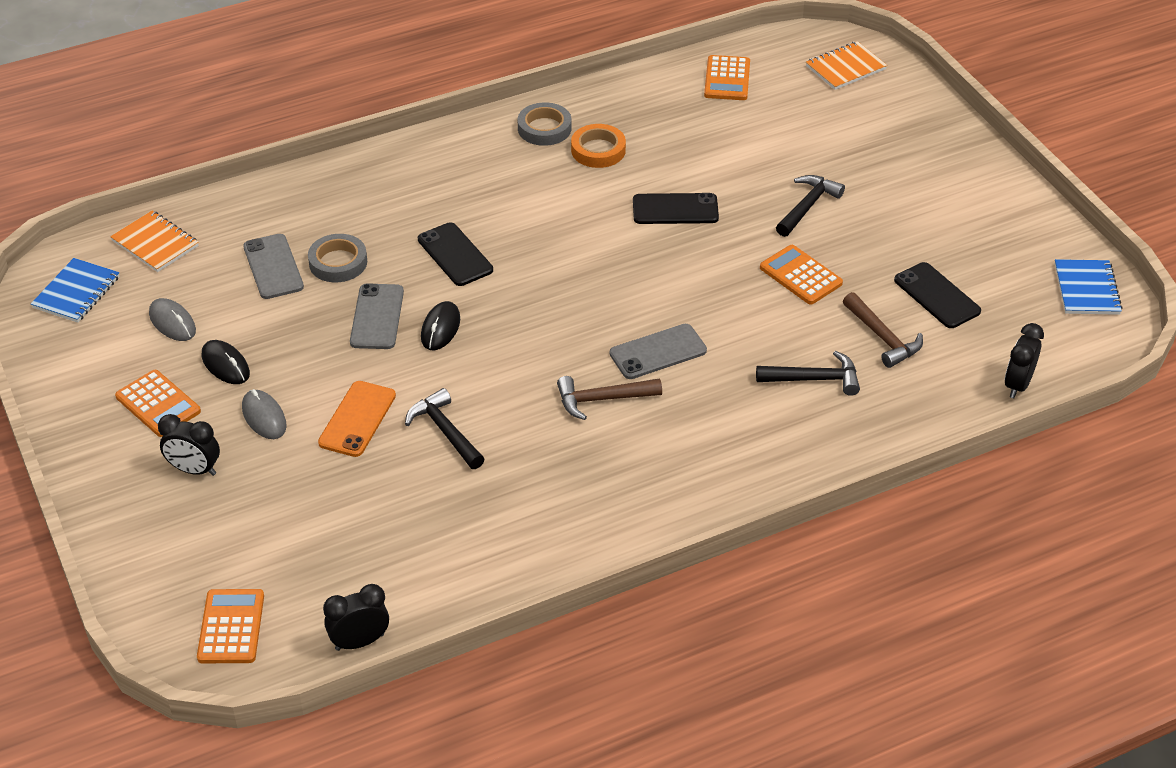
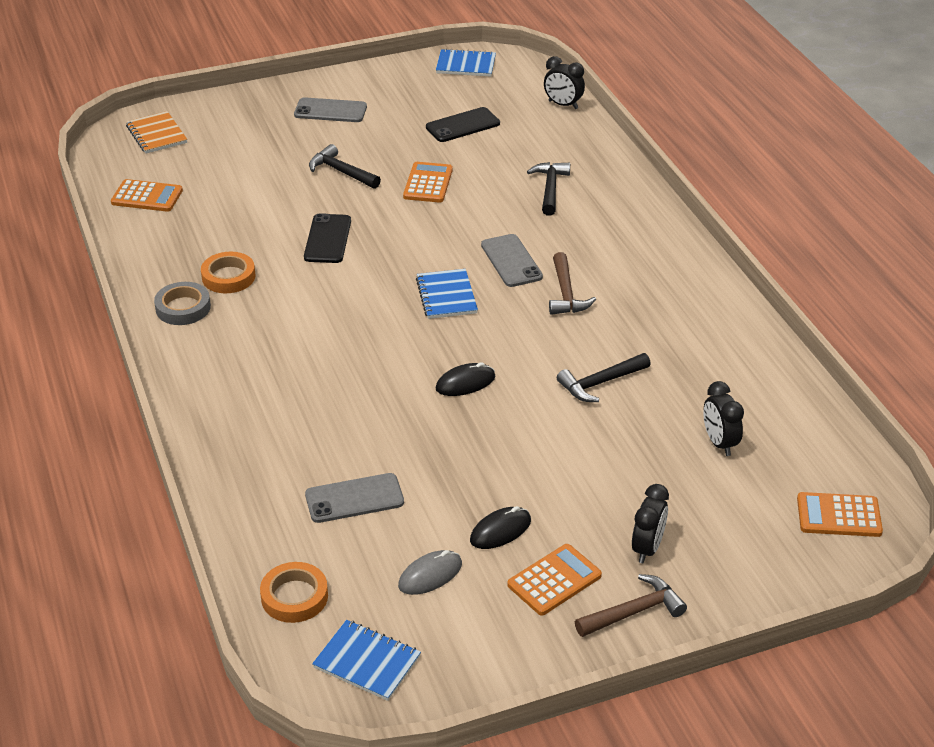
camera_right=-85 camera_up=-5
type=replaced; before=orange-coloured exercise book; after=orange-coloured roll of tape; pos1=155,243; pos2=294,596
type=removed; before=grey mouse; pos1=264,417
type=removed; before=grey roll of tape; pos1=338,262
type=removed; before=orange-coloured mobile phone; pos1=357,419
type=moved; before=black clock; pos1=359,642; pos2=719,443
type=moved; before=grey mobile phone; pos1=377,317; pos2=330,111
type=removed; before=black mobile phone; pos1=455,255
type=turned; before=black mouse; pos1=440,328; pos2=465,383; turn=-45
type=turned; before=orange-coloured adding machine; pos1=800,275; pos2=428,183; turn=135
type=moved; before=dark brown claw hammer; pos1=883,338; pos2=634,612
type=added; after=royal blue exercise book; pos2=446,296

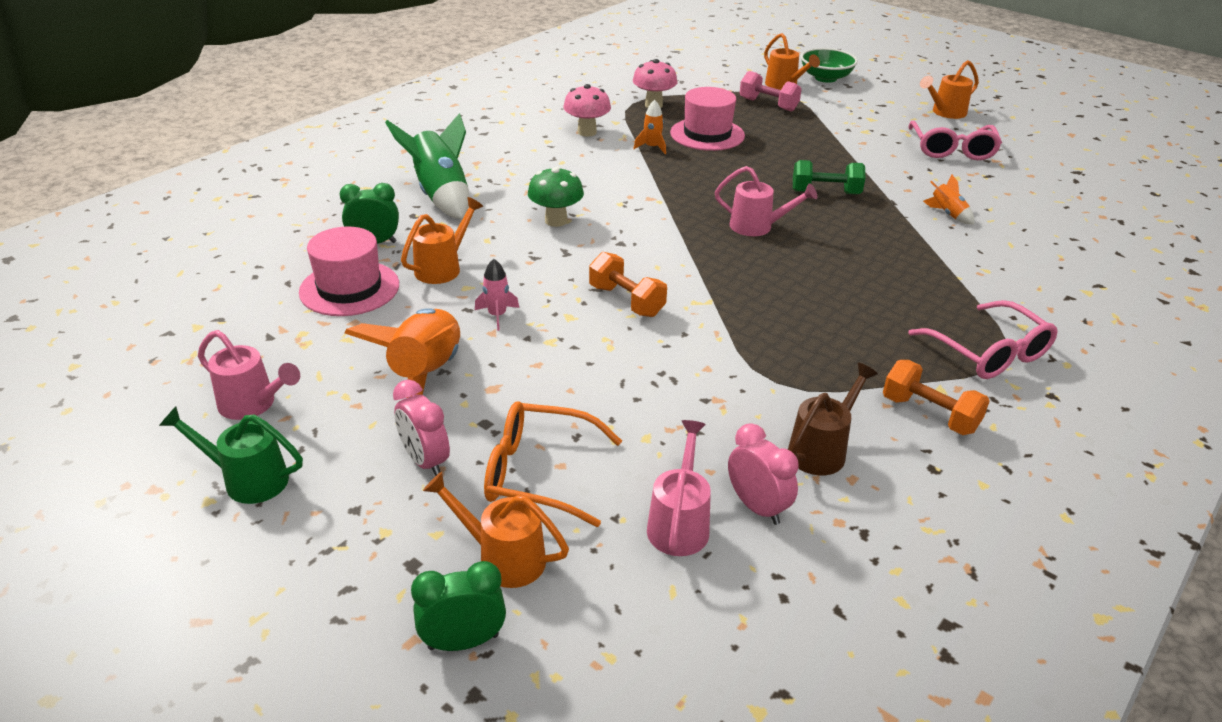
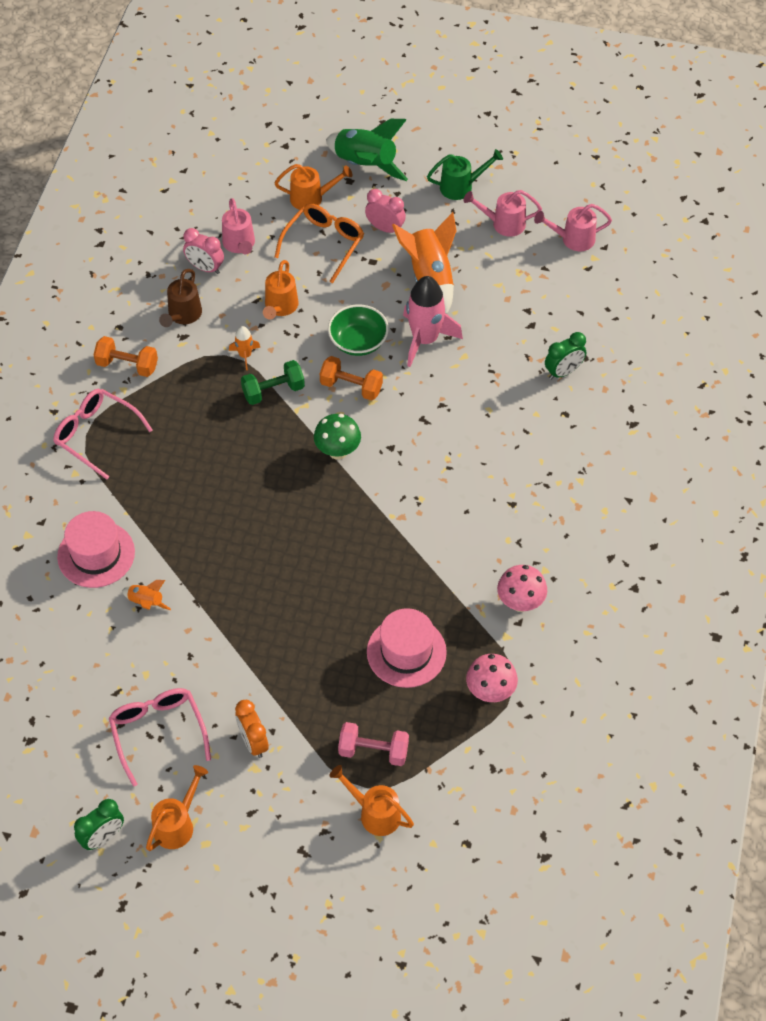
camera_right=155 camera_up=20
type=moved; before=pink top hat; pos1=349,288; pos2=96,554
type=moved; before=emerald spaceship; pos1=441,196; pos2=365,165
type=moved; before=orange-coloured sprinkling can; pos1=443,268; pos2=280,307
type=moved; before=emerald clock; pos1=463,641; pos2=103,837
type=resized; before=pink spaceship; pos1=497,315; pos2=425,339; scale=2.09
type=turned; before=orange-coloured glasses; pos1=538,473; pos2=324,244; turn=-45
type=moved; before=emerald fungus; pos1=556,221; pos2=337,451
type=moved; before=orange-coloured spaceship; pos1=652,147; pos2=245,355
type=moved; before=pink sprinkling can; pos1=757,227; pos2=573,239
type=moved; before=emerald free weight; pos1=825,193; pos2=273,391
type=moved; before=emerald serving bowl; pos1=825,78; pos2=358,342
type=added; after=orange-coloured clock; pos2=253,742

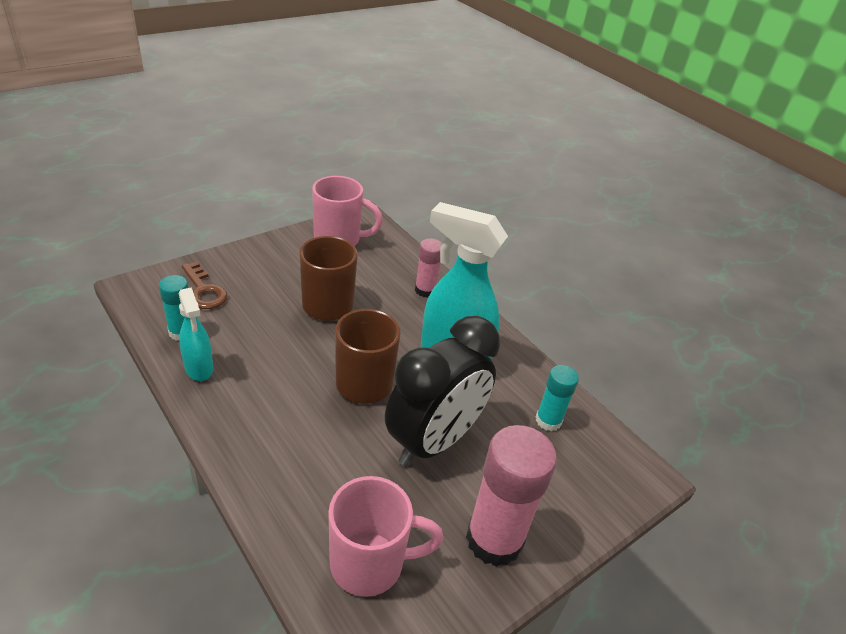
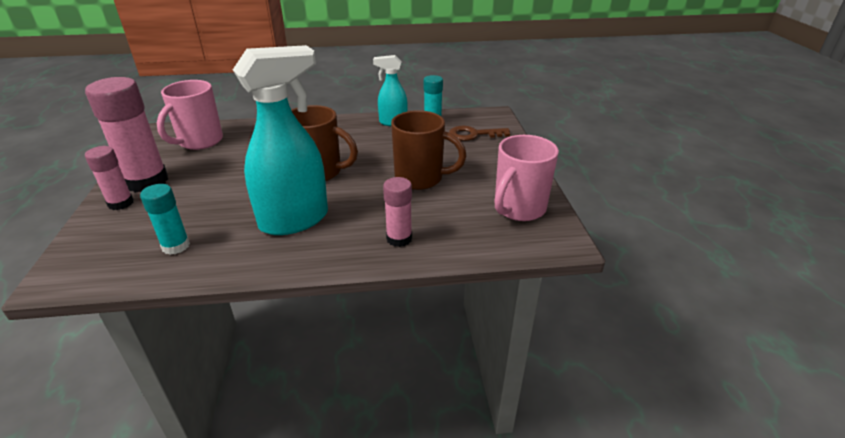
camera_right=125 camera_up=-5
type=removed; before=black clock; pos1=434,441
type=added; after=pink glue stick; pos2=120,203

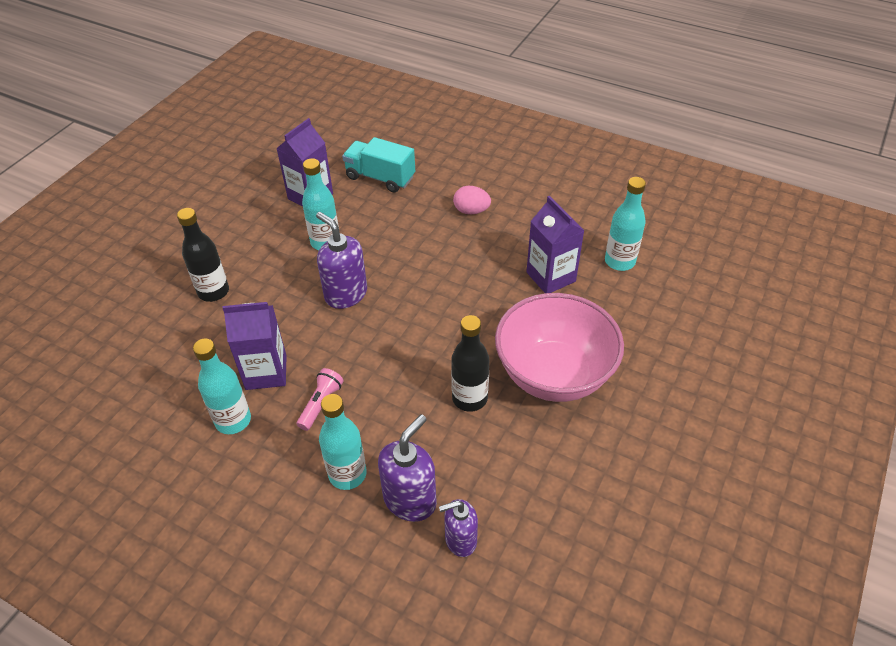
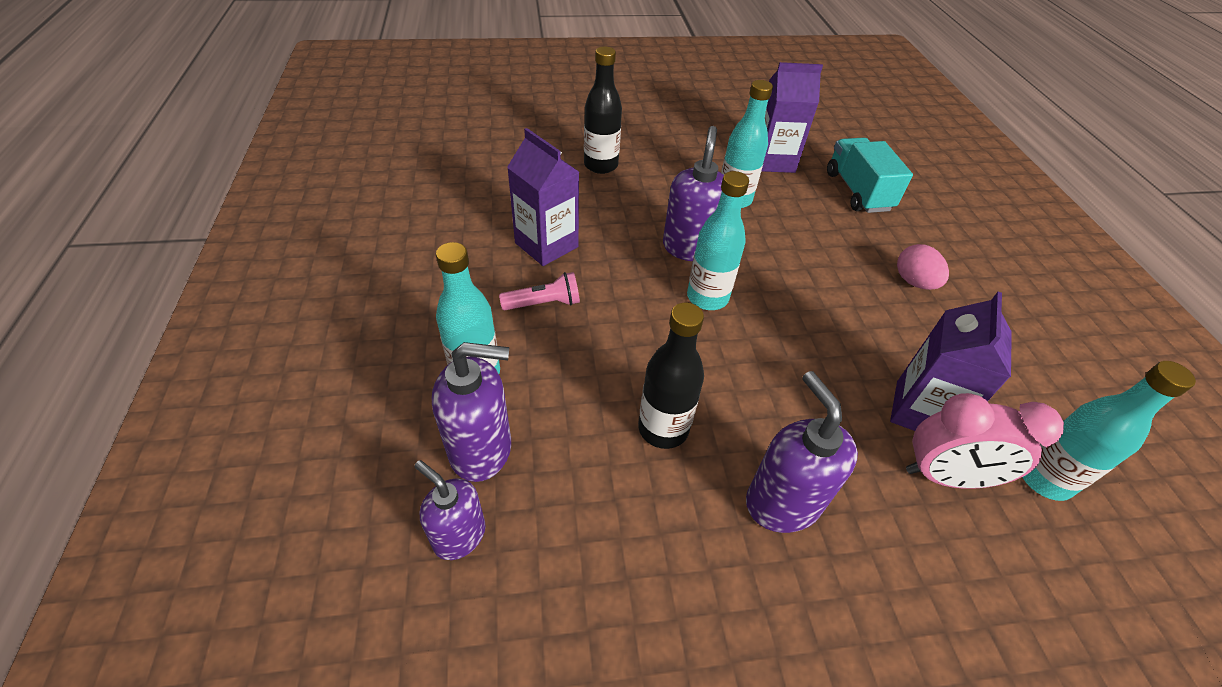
camera_right=50 camera_up=0
type=moved; before=turquoise bottle; pos1=233,420; pos2=707,297
type=replaced; before=pink serving bowl; after=purple soap dispenser; pos1=554,375; pos2=782,502
type=added; after=pink clock; pos2=945,476

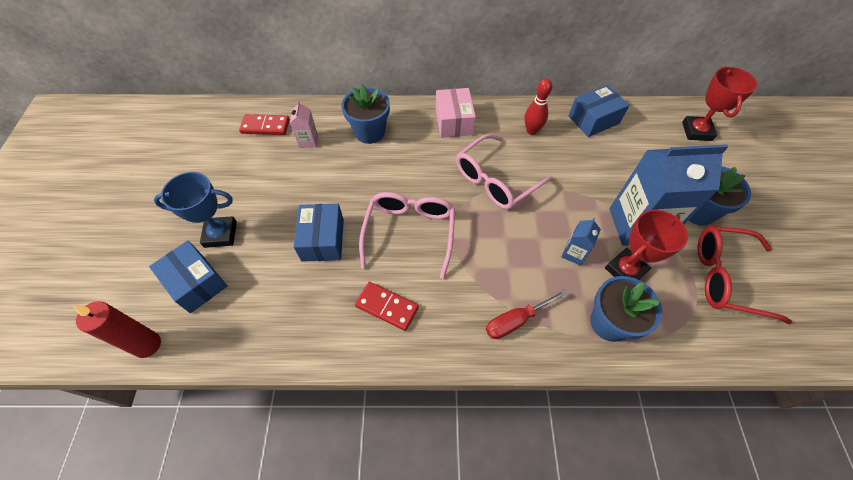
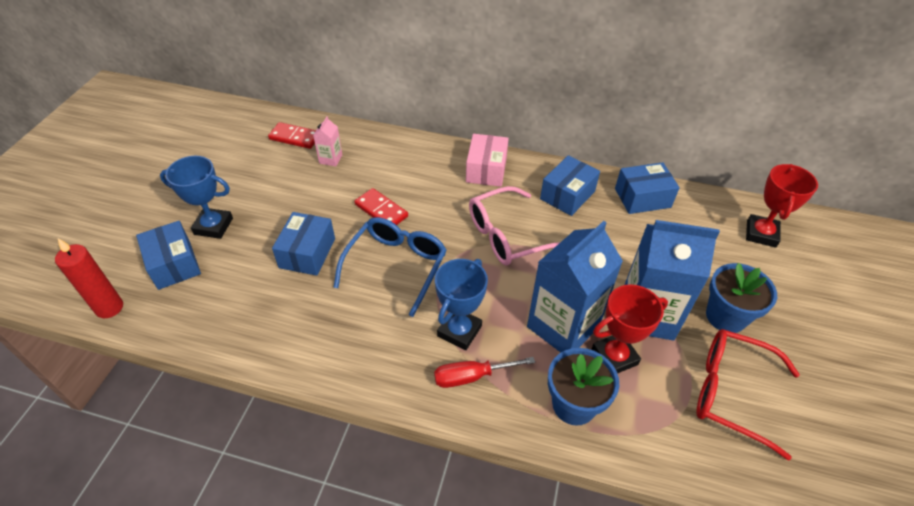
camera_right=15 camera_up=-10
type=removed; before=royal blue plant pot; pos1=370,132
type=moved; before=red domino piece; pos1=387,307; pos2=381,210
type=recoloured; before=pink glasses; after=royal blue glasses; pos1=409,233; pos2=395,267
type=replaced; before=red skittle; after=royal blue package; pos1=531,130; pos2=567,195
type=resized; before=royal blue carton; pos1=574,253; pos2=563,326; scale=2.3
type=added; after=royal blue award cup; pos2=459,331

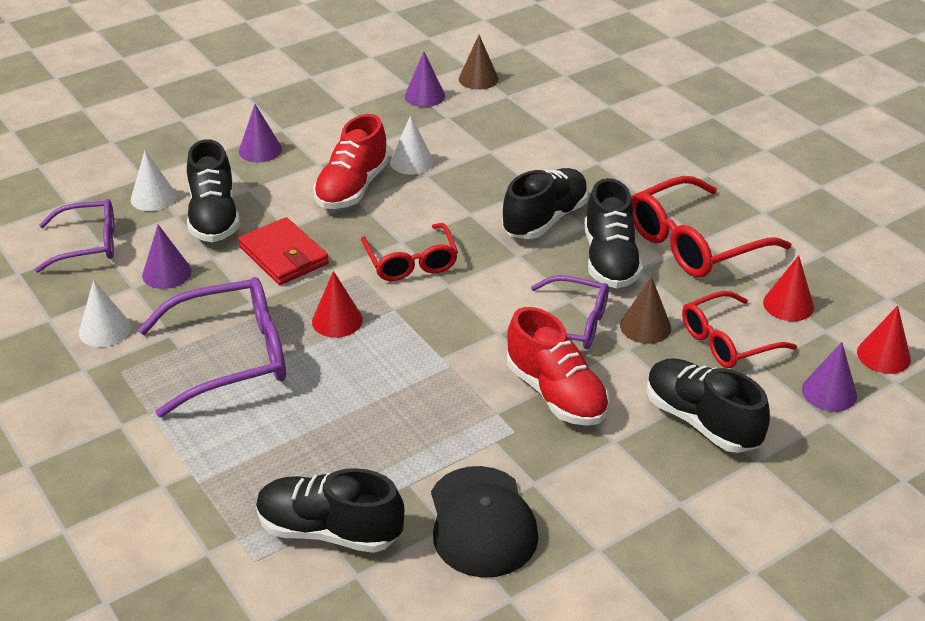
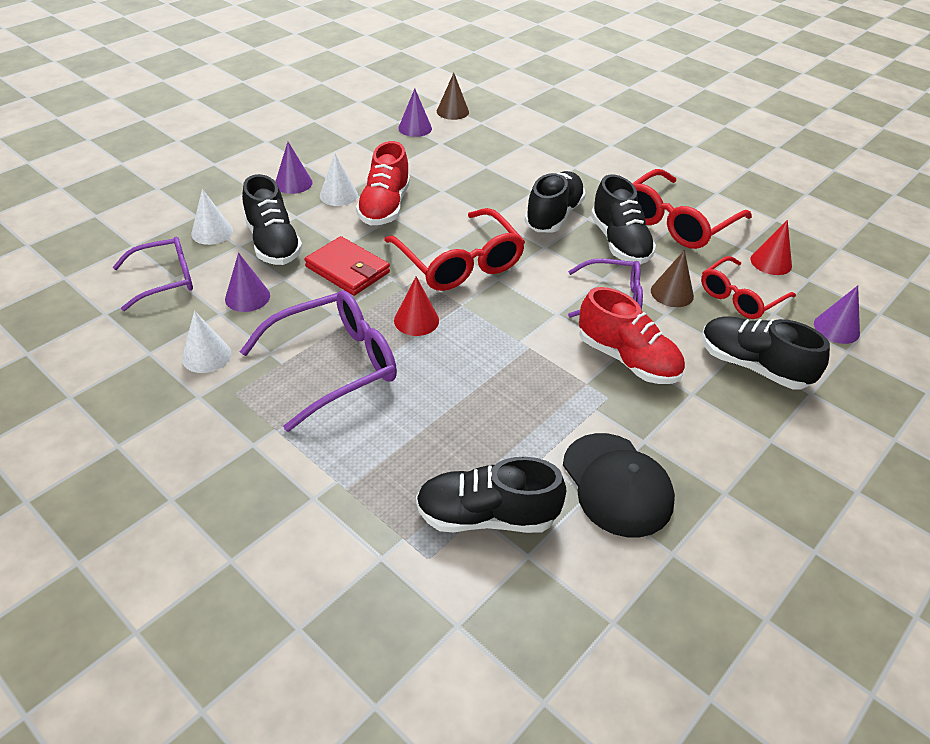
camera_right=-15 camera_up=5
type=resized; before=red glasses; pos1=411,262; pos2=459,262; scale=1.53
type=moved; before=pure white solid cone; pos1=411,162; pos2=338,195
type=removed; before=red solid cone; pos1=883,355

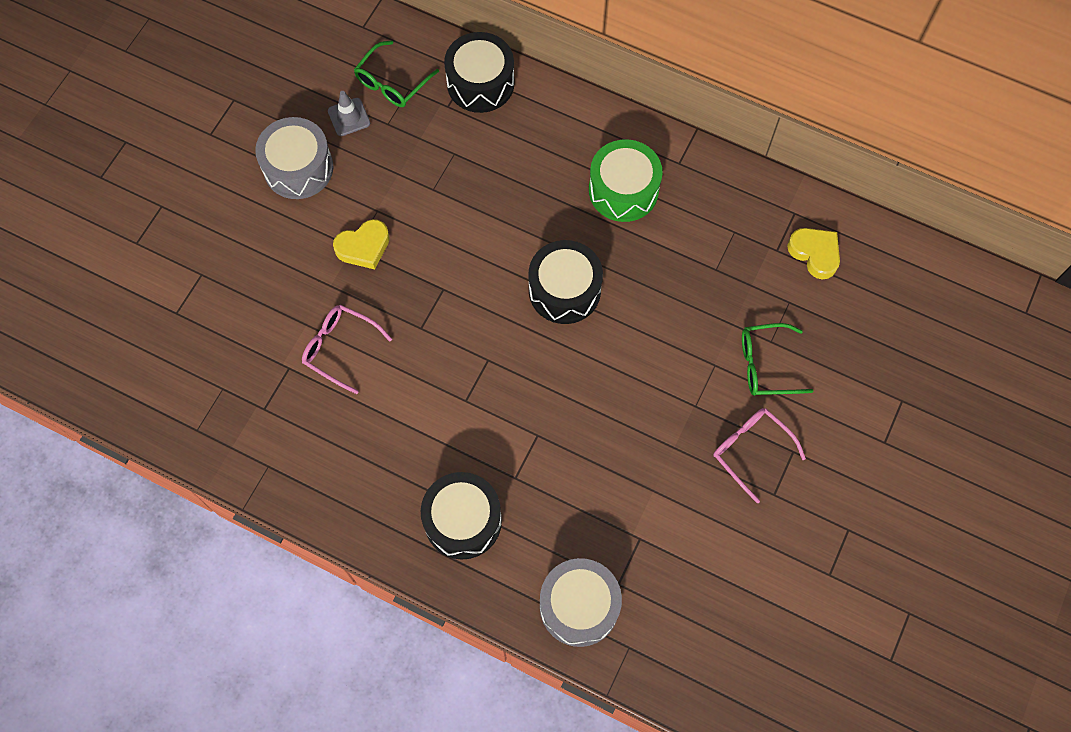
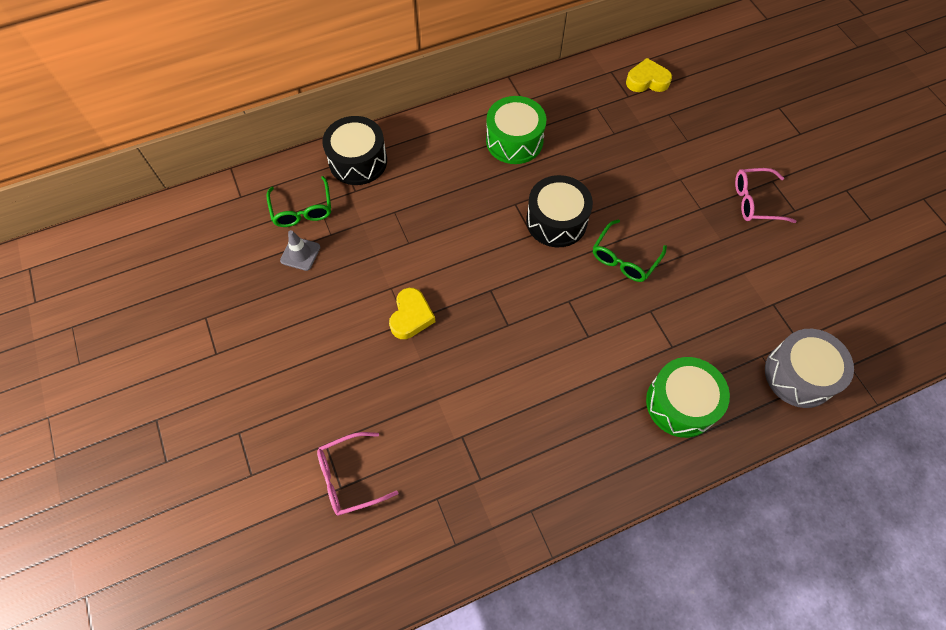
camera_right=-50 camera_up=-5
type=removed; before=grey snare drum; pos1=298,168
type=moved; before=pink glasses; pos1=340,348; pos2=349,477
type=recoloured; before=black snare drum; after=emerald snare drum; pos1=463,521; pos2=681,403
type=moved; before=emerald glasses; pos1=766,365; pos2=624,258

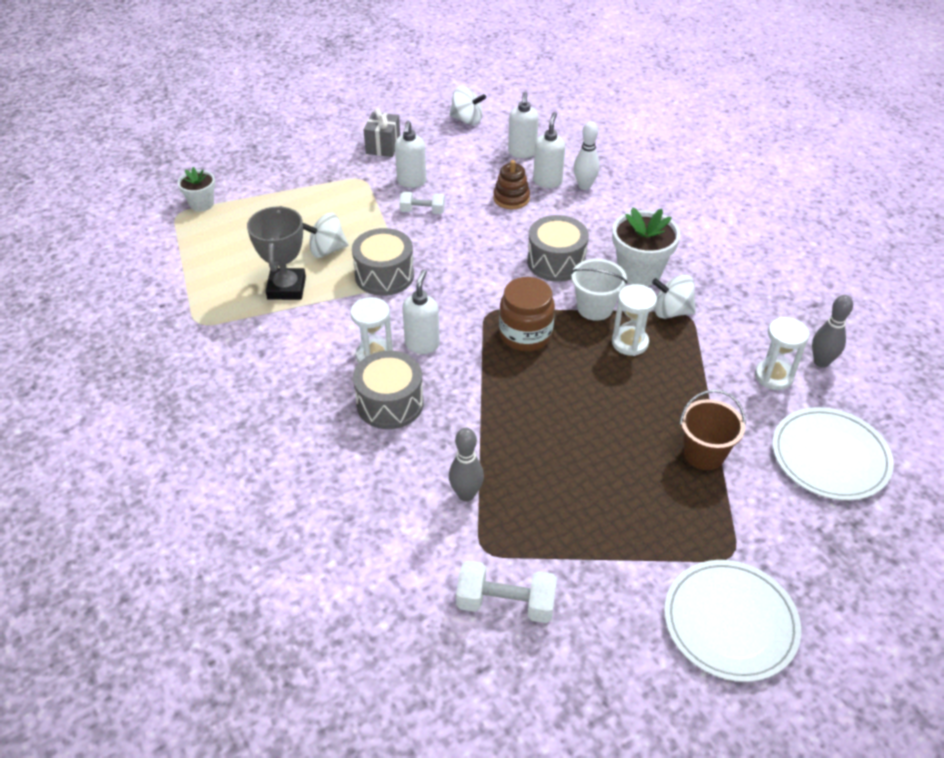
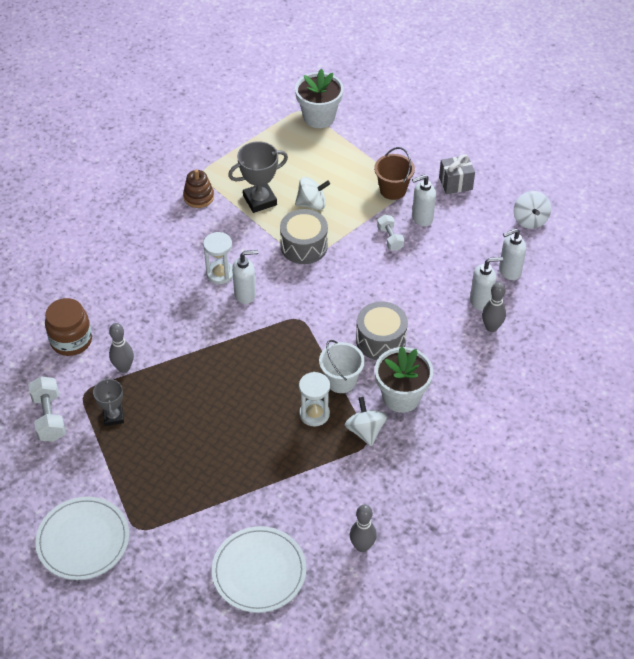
camera_right=65 camera_up=5
type=resized; before=pure white plant pot; pos1=202,204; pos2=319,117; scale=1.69
type=turned; before=pure white toy top; pos1=327,250; pos2=312,204; turn=120
type=removed; before=grey snare drum; pos1=390,403
type=moved; before=dark brown ring stacker; pos1=511,198; pos2=198,197
type=moved; before=dark brown preserve jar; pos1=525,334; pos2=71,340
type=recoloured; before=pure white skittle; after=grey skittle; pos1=584,186; pos2=491,327
type=moved; before=dark brown sand bucket; pos1=704,454; pos2=393,190
type=removed; before=pure white hourglass; pos1=773,376
type=added; after=grey award cup; pos2=113,416

